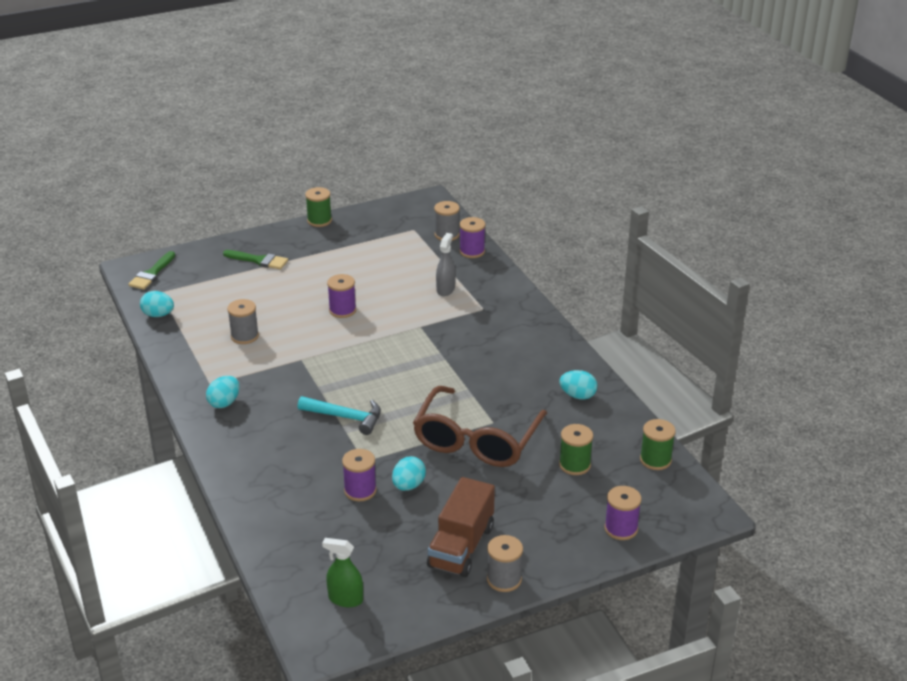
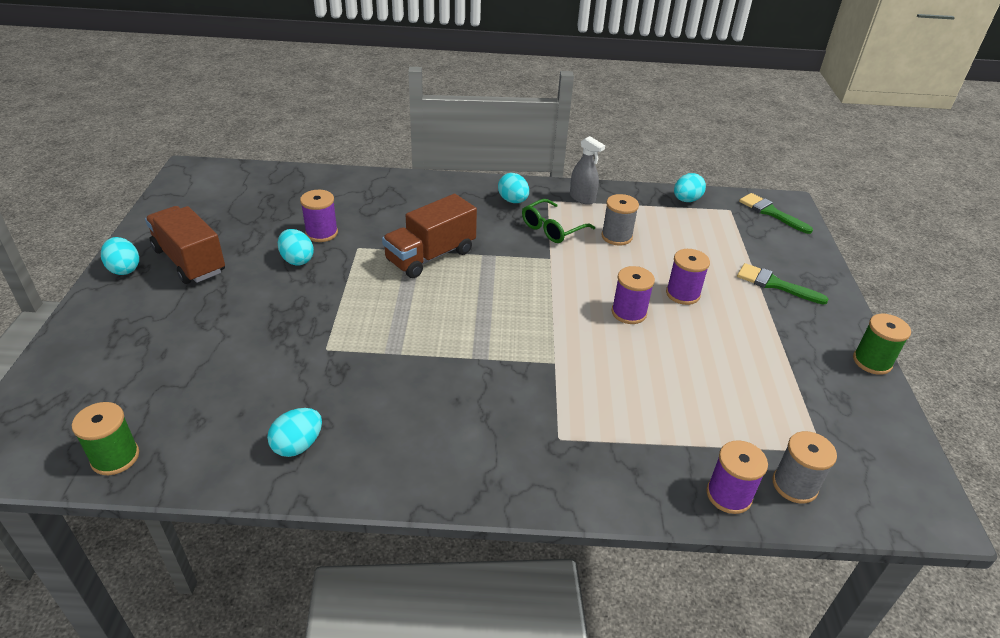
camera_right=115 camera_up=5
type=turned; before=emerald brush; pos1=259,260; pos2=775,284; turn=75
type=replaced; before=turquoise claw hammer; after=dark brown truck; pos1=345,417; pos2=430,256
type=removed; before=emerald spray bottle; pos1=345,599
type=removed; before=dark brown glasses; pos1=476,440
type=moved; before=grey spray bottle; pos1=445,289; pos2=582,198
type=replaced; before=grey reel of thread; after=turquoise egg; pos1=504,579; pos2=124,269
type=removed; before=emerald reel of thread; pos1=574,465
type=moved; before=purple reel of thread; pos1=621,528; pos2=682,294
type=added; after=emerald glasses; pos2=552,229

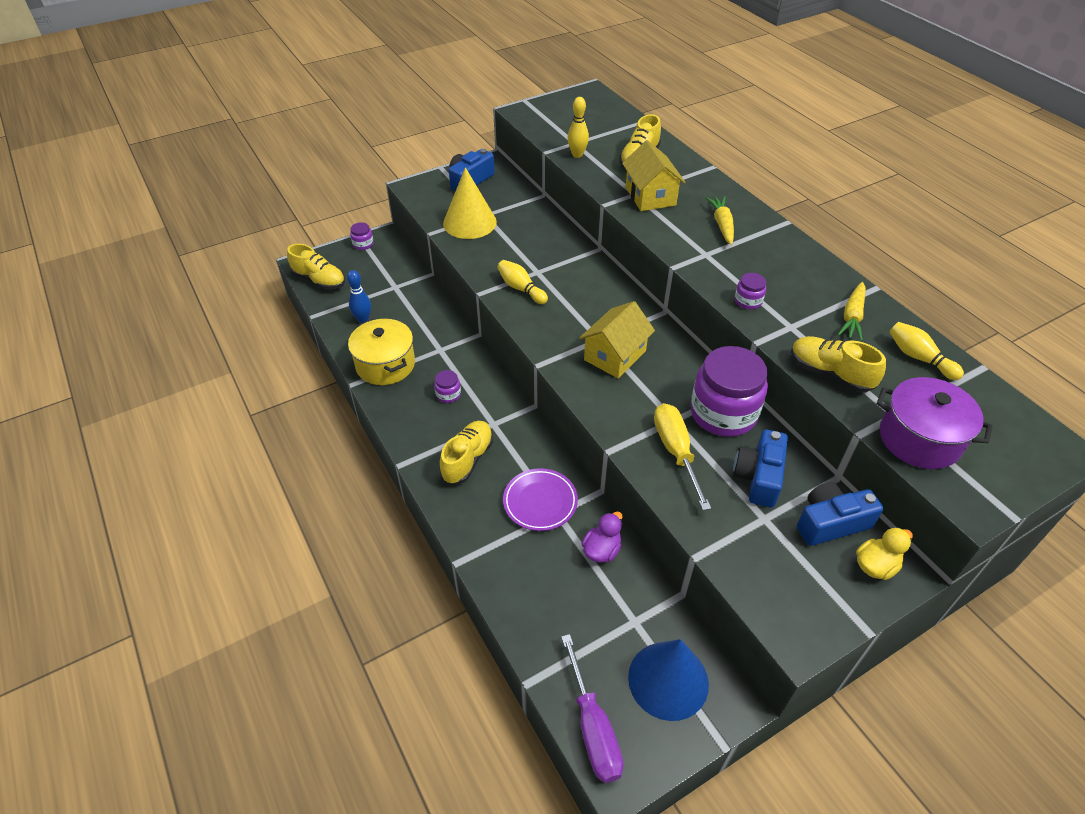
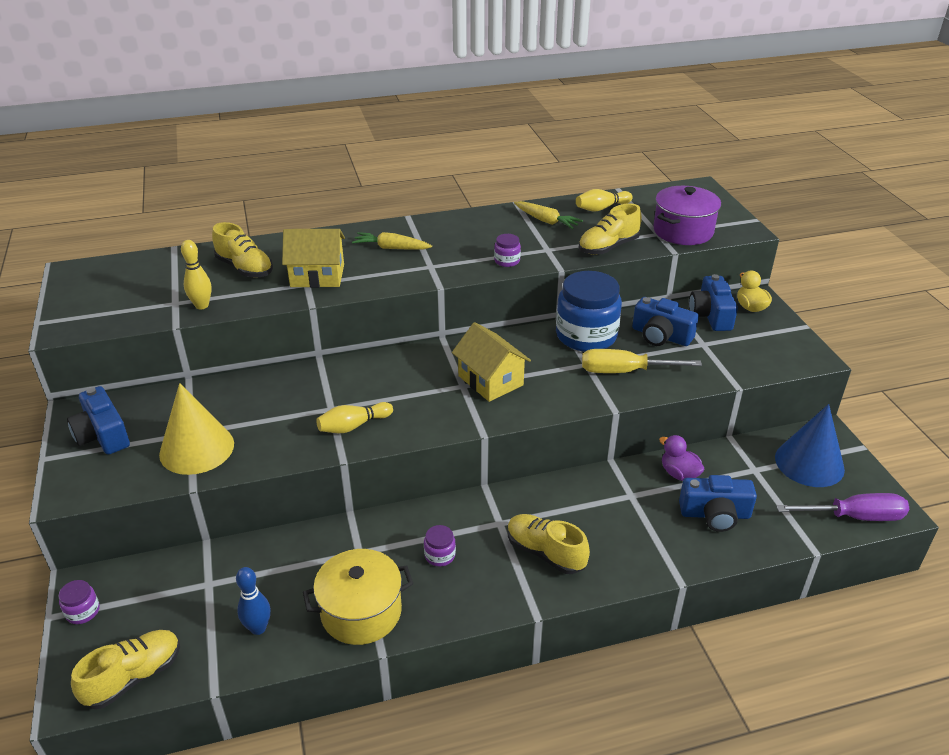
camera_right=-75 camera_up=-10
type=removed; before=purple plate; pos1=540,502
type=recoloured; before=purple preserve jar; after=royal blue preserve jar; pos1=723,413; pos2=586,335
type=added; after=royal blue camera; pos2=715,514

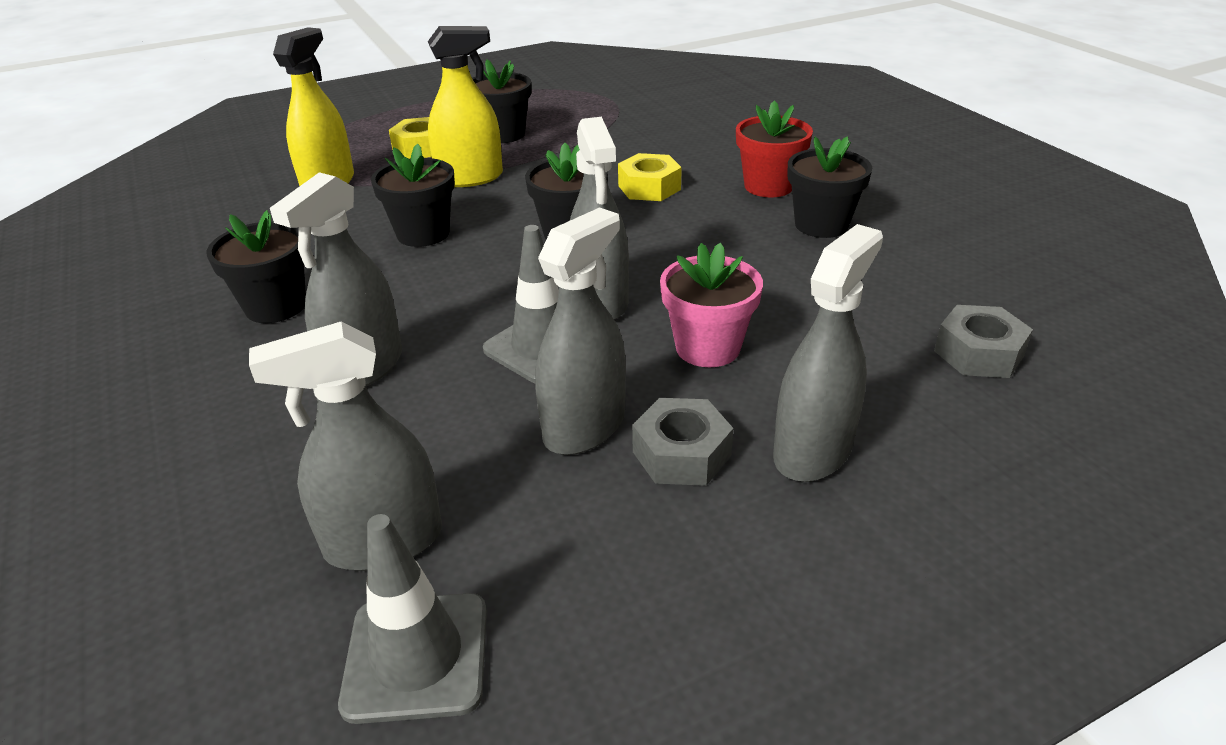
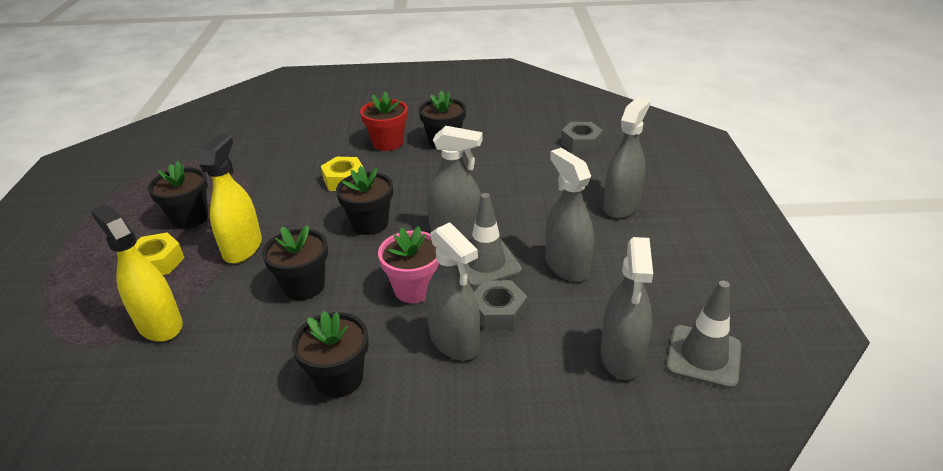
camera_right=-65 camera_up=0
type=moved; before=grey hexagon nut; pos1=681,454; pos2=498,312
type=moved; before=pink plant pot; pos1=707,347; pos2=414,289
type=turned; before=grey spray bottle; pos1=812,451; pos2=621,206; turn=60

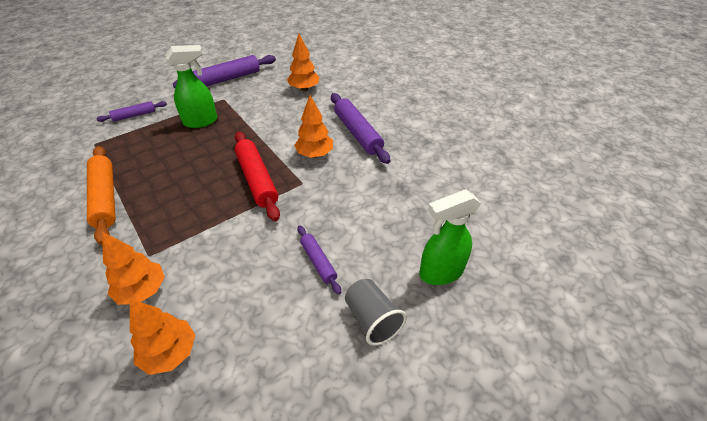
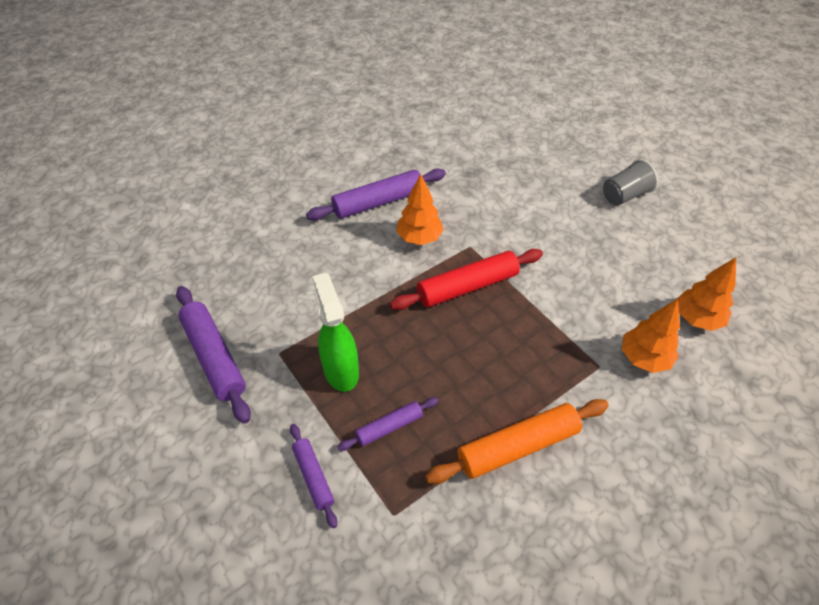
camera_right=-90 camera_up=5
type=removed; before=orange-coloured tree; pos1=304,89
type=moved; before=purple dough roller; pos1=318,262; pos2=389,427
type=removed; before=emerald spray bottle; pos1=440,272

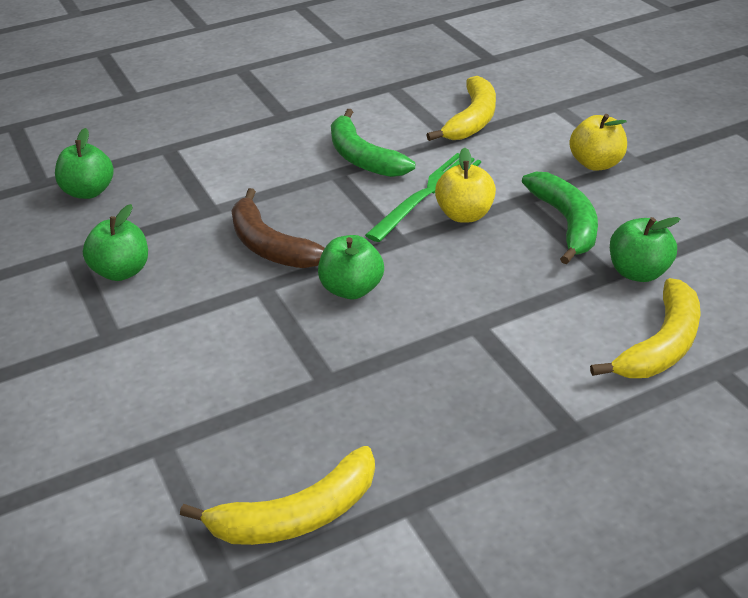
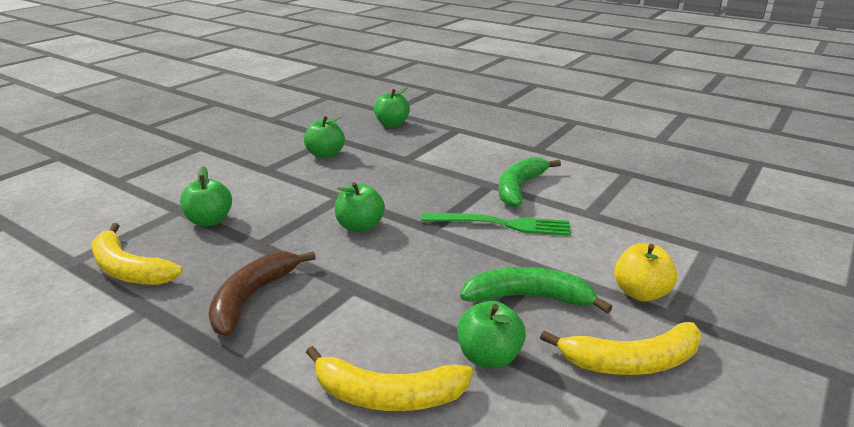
camera_right=60 camera_up=-10
type=moved; before=dark brown toy banana; pos1=270,246; pos2=252,298
type=moved; before=golden toy banana; pos1=472,120; pos2=632,361
type=removed; before=golden apple; pos1=464,215
type=turned; before=emerald toy banana; pos1=566,222; pos2=528,297; turn=-135
type=added; after=emerald apple; pos2=209,221

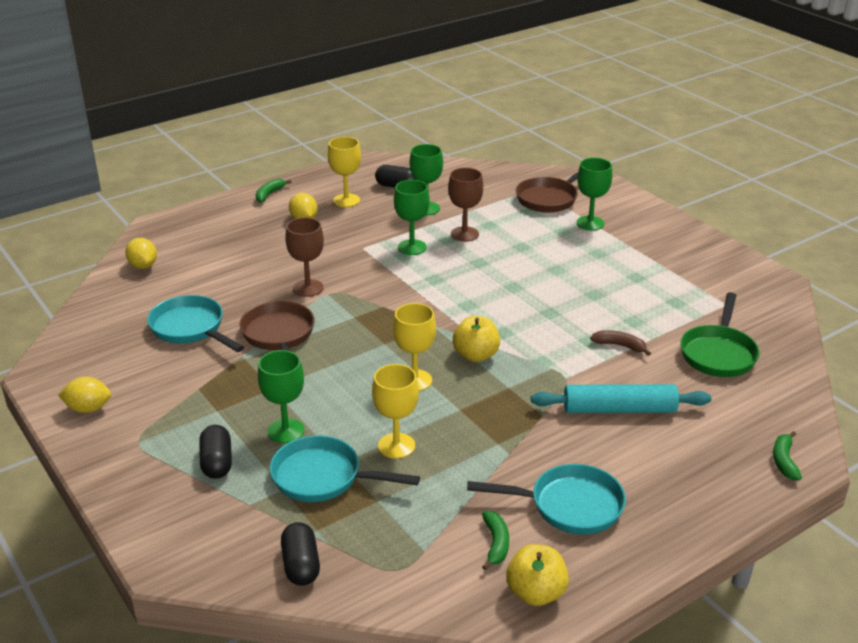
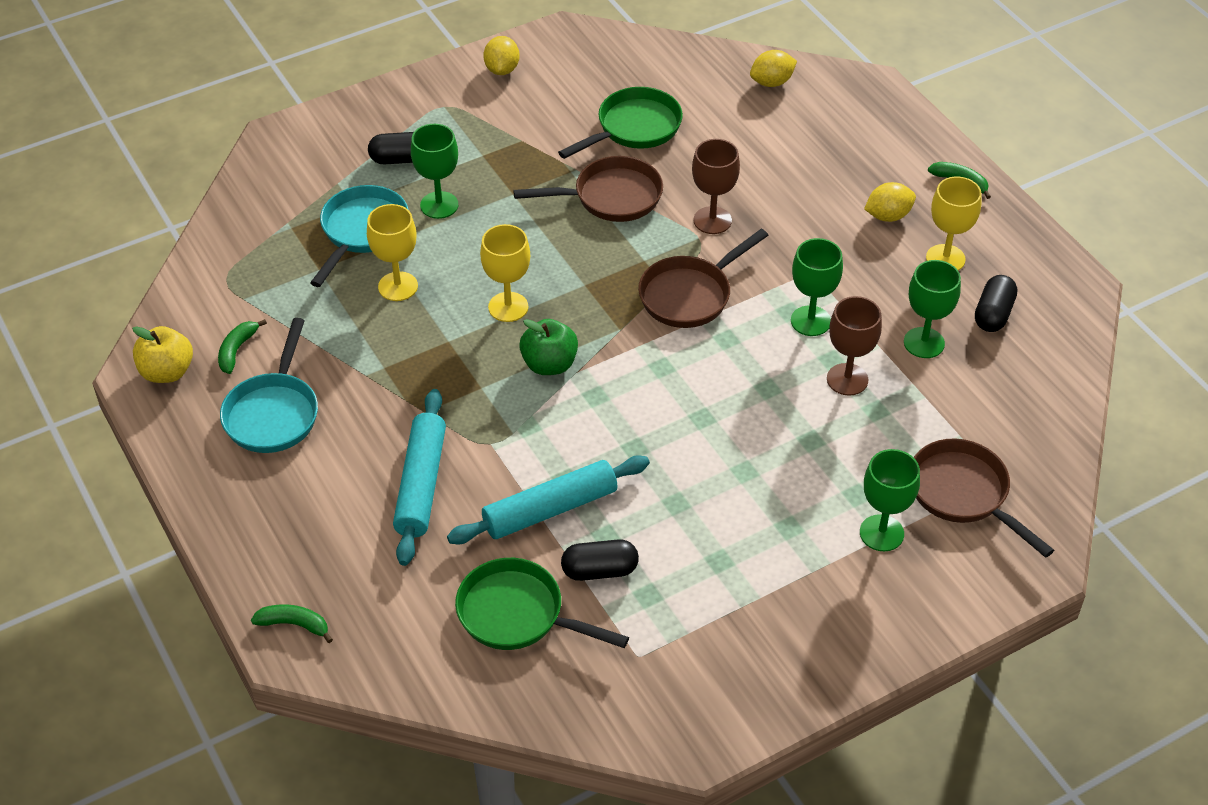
camera_right=95 camera_up=15
type=recoloured; before=turquoise skillet; after=emerald skillet; pos1=191,329; pos2=634,128
type=moved; before=black pill; pos1=301,565; pos2=599,570
type=recoloured; before=golden apple; after=emerald apple; pos1=476,355; pos2=549,364
type=turned; before=emerald toy banana; pos1=495,544; pos2=237,350; turn=105
type=replaced; before=dark brown toy banana; after=turquoise dough roller; pos1=620,346; pos2=550,509
type=added; after=dark brown skillet; pos2=690,295

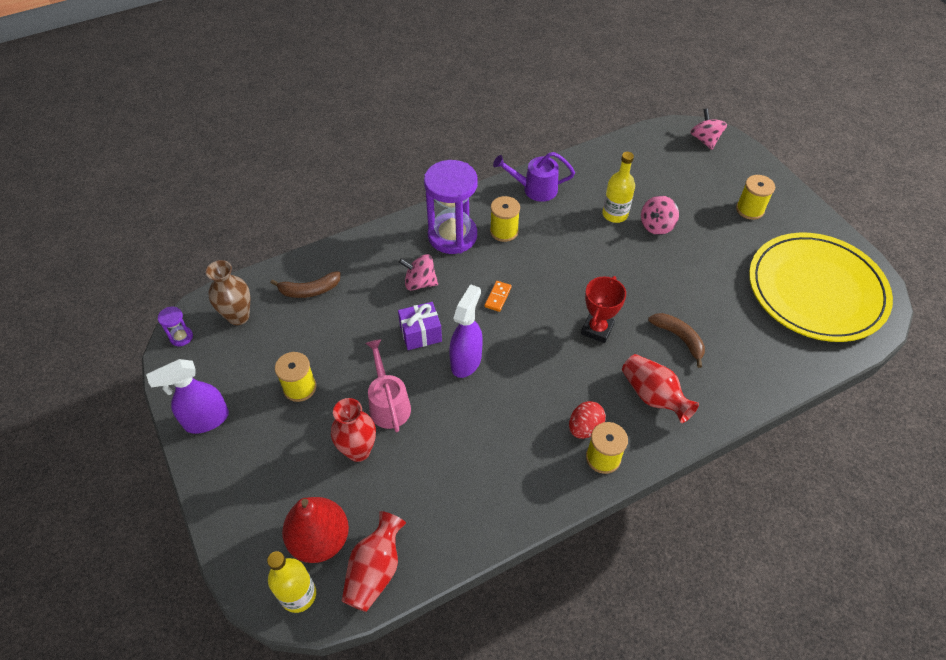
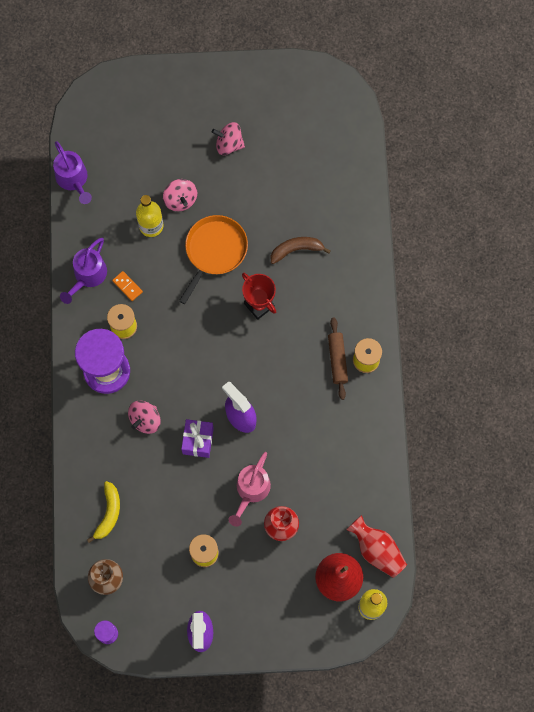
camera_right=-65 camera_up=20
type=recoloured; before=dark brown toy banana; after=golden toy banana; pos1=309,290; pos2=109,513
type=turned; before=pink sprinkling can; pos1=388,403; pos2=250,491; turn=-75
type=moved; before=orange-coloured domino piece; pos1=498,297; pos2=127,286
type=replaced; before=red egg; after=dark brown dough roller; pos1=584,428; pos2=337,360
type=removed; before=red flower vase; pos1=653,396
type=moved; before=pink toy top; pos1=705,140; pos2=229,144
type=removed; before=golden reel of thread; pos1=750,209
type=removed; before=golden plate; pos1=816,290
type=added; after=purple sprinkling can; pos2=73,180
type=added; after=orange-coloured skillet; pos2=214,251

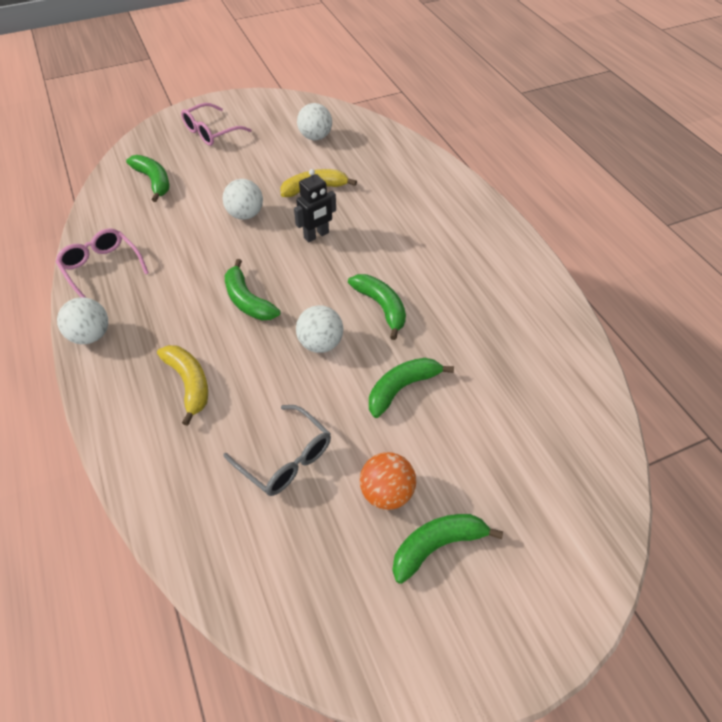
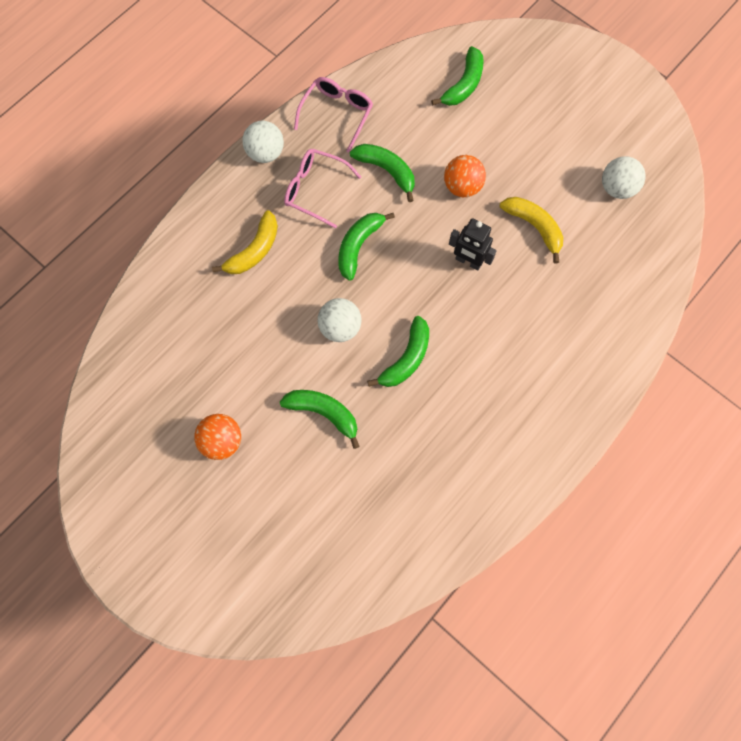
camera_right=65 camera_up=20
type=moved; before=pink glasses; pos1=211,132; pos2=315,190
type=recoloured; before=pure white sphere; after=orange-coloured sphere; pos1=245,215; pos2=462,187
type=removed; before=grey glasses; pos1=285,458
type=moved; before=emerald toy banana; pos1=437,546; pos2=387,171

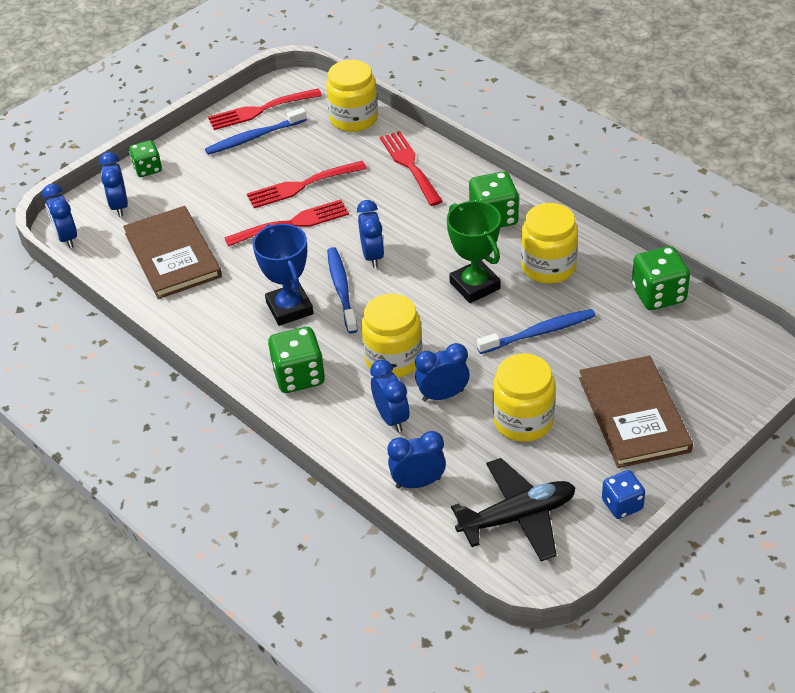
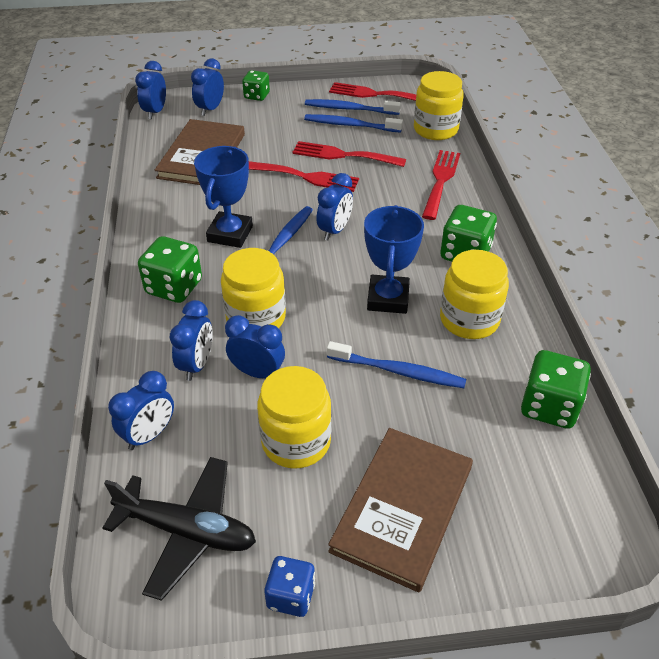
camera_right=35 camera_up=0
type=turned; before=royal blue clock; pos1=418,483; pos2=149,435; turn=105
type=recoloured; before=emerald award cup; after=royal blue award cup; pos1=475,286; pos2=388,298
type=added; after=royal blue dental brush; pos2=350,125

